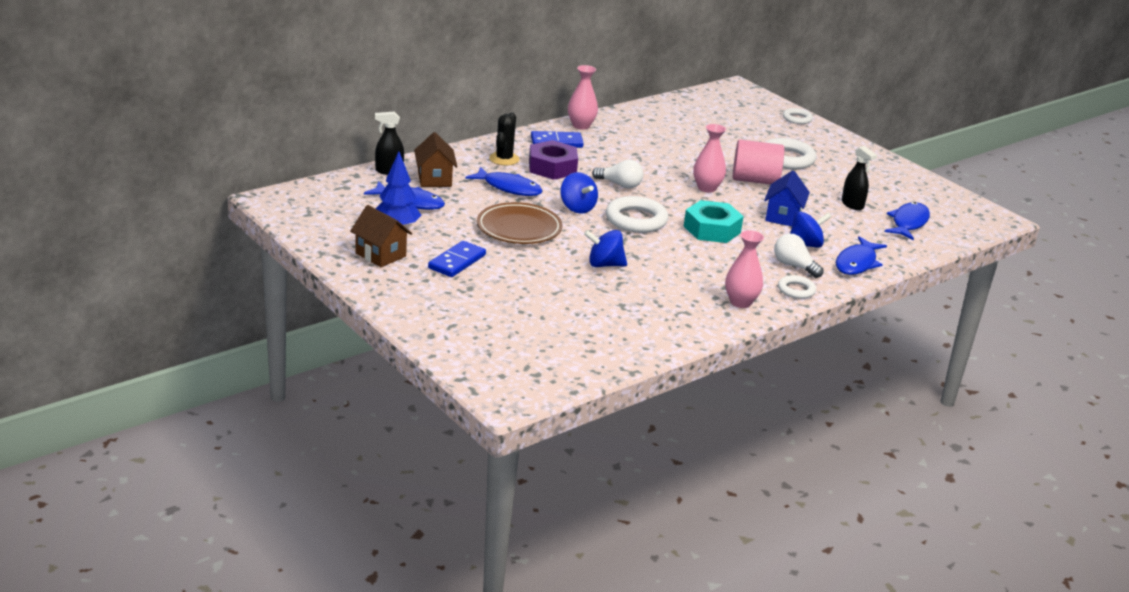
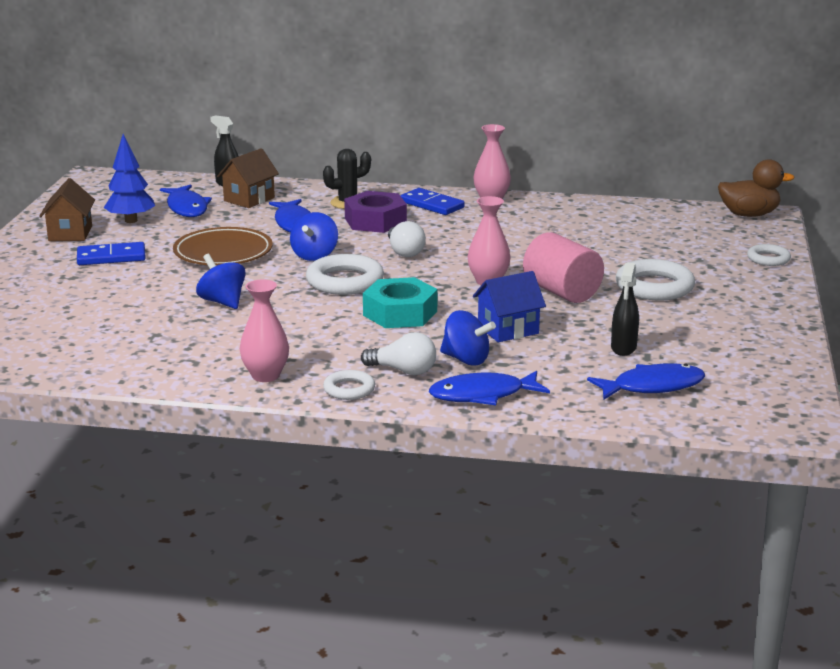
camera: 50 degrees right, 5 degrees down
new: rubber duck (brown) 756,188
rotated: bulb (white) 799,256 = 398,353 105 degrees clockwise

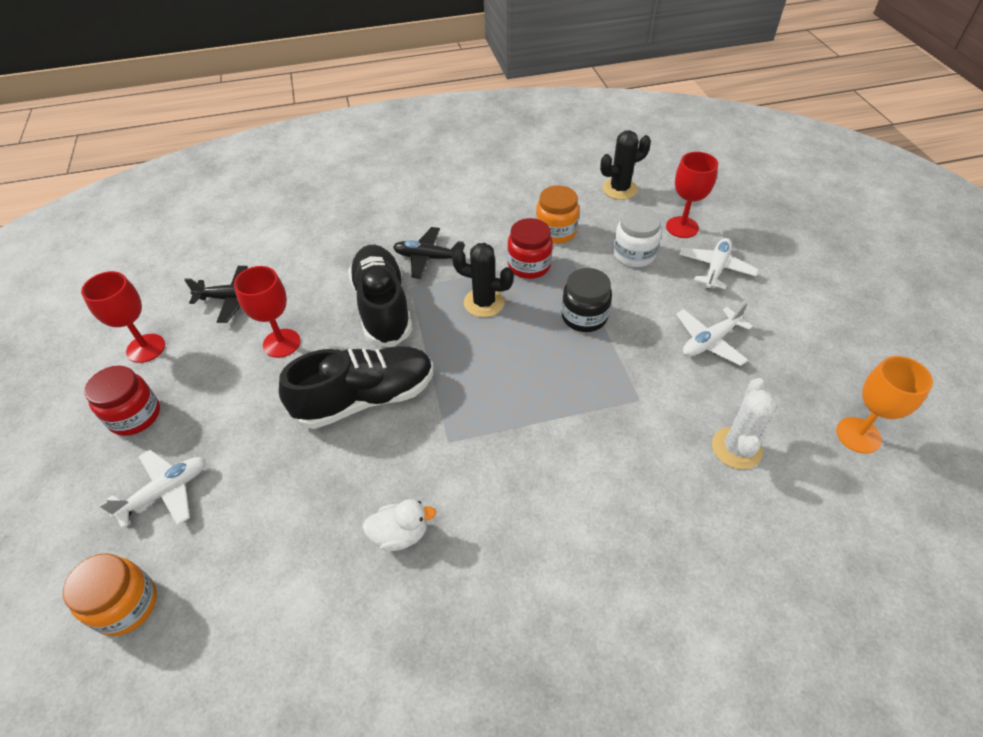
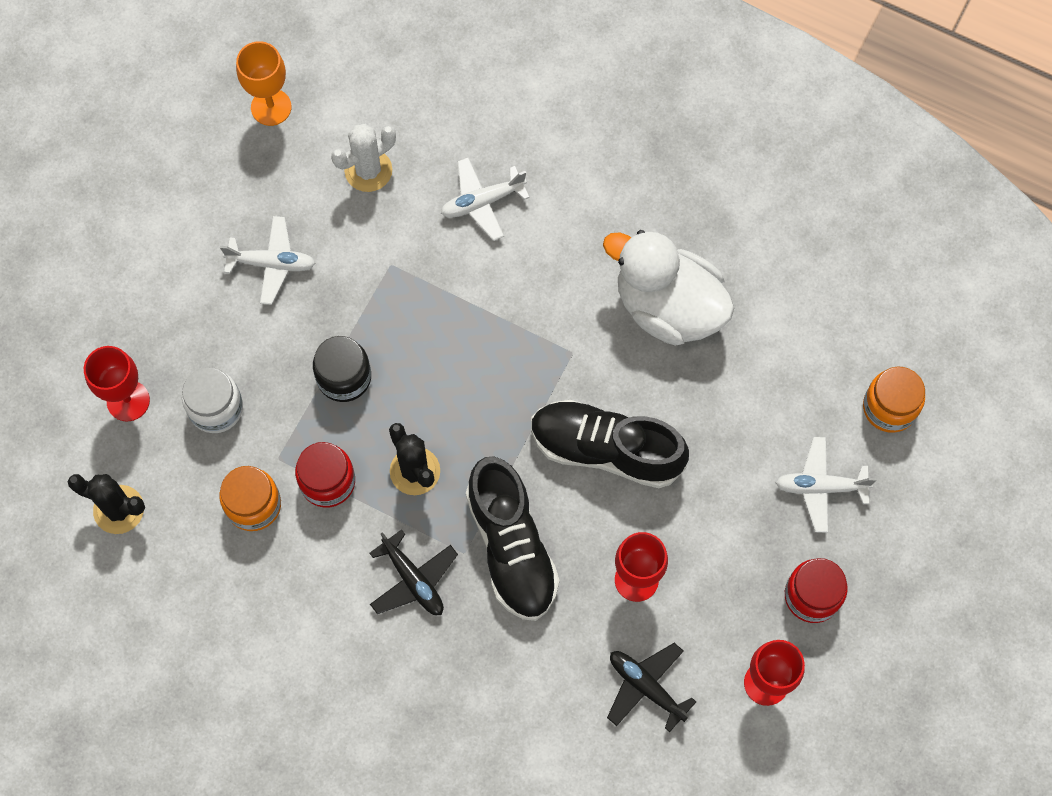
camera: 140 degrees left, 20 degrees up
shifted: aeroplane (white) 719,263 to 485,199
rotated: shoe (black) 380,296 = 513,538 45 degrees counterclockwise
scaled: rubber duck (white) 399,525 = 668,288 x2.18

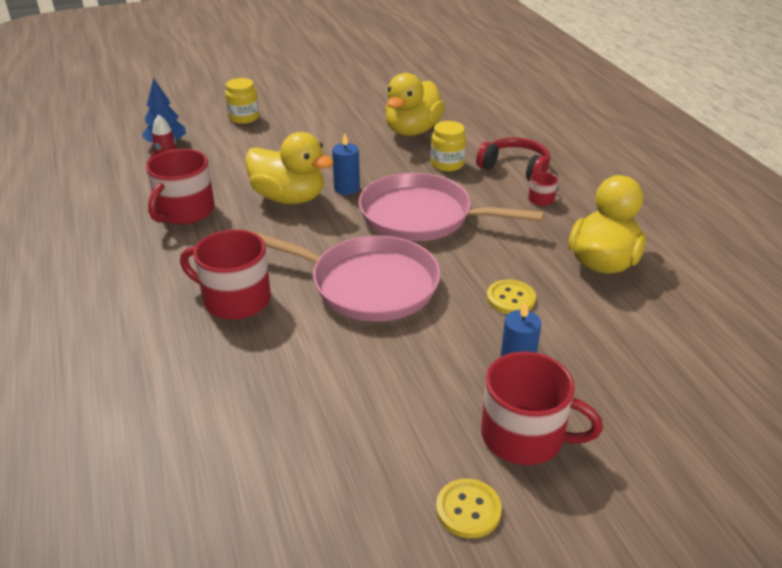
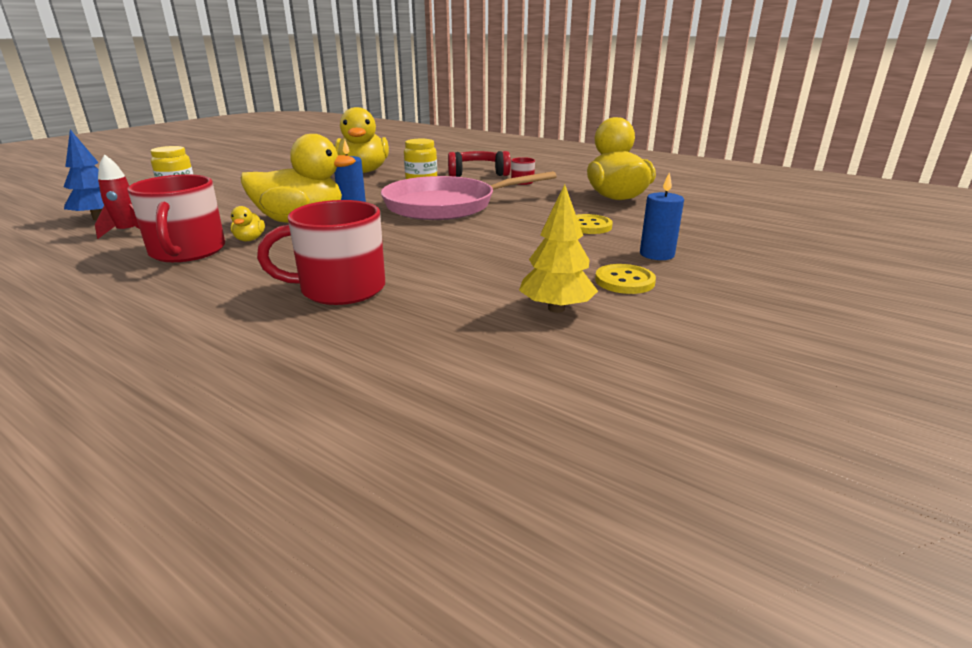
camera: 35 degrees left, 10 degrees down
gone: pan (pink) 346,276; tea mug (red) 542,408
new: rubber duck (bright yellow) 248,223; fir tree (bright yellow) 558,248
shifted: sewing button (bright yellow) 469,508 to 625,279

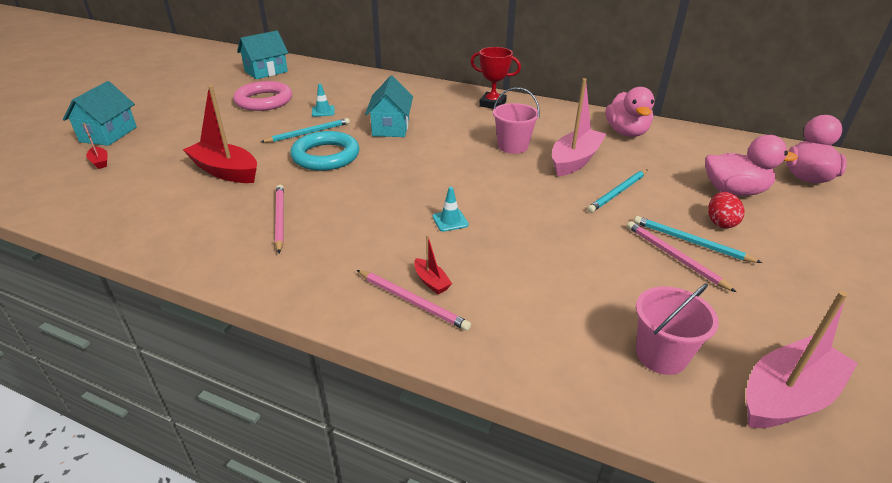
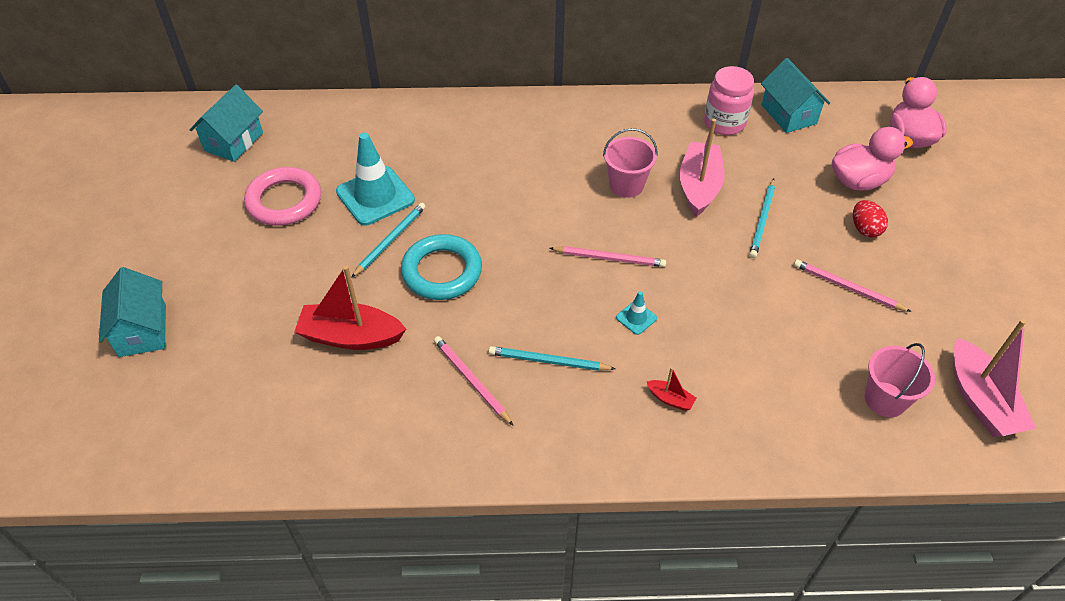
camera: 25 degrees left, 15 degrees up
gone: toy boat (red) 95,146; trophy (red) 495,78
shifted: lead pencil (aqua) 698,239 to 552,358; lead pencil (pink) 414,300 to 608,256; cottage (aqua) 389,106 to 795,95
swapped: rubber duck (pink) 630,112 to preserve jar (pink) 729,100
rotated: toy boat (pink) 802,359 = 994,378 135 degrees clockwise
scaled: traffic cone (aqua) 323,100 = 375,179 x2.20

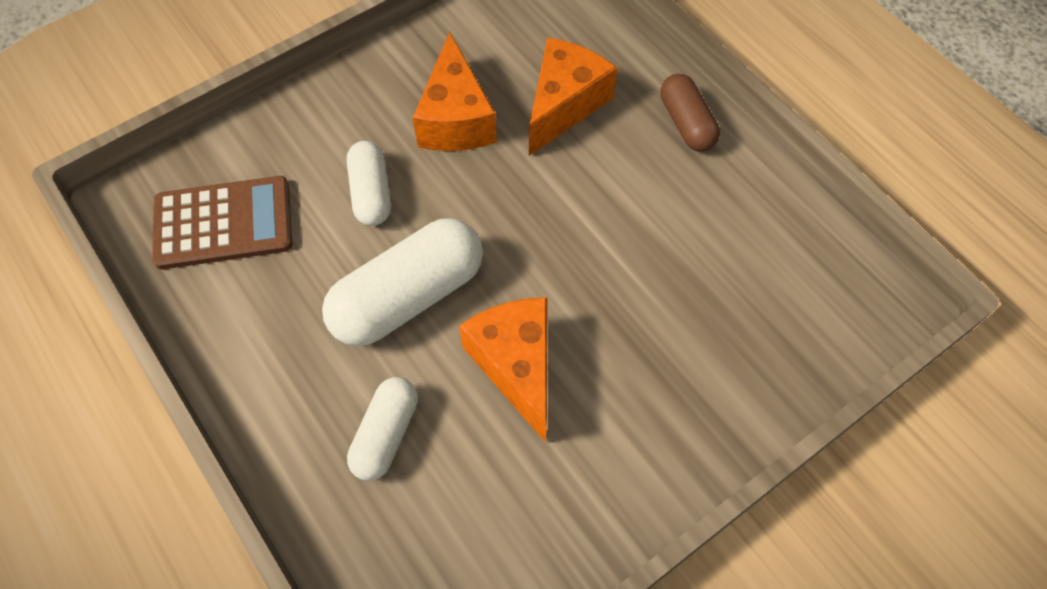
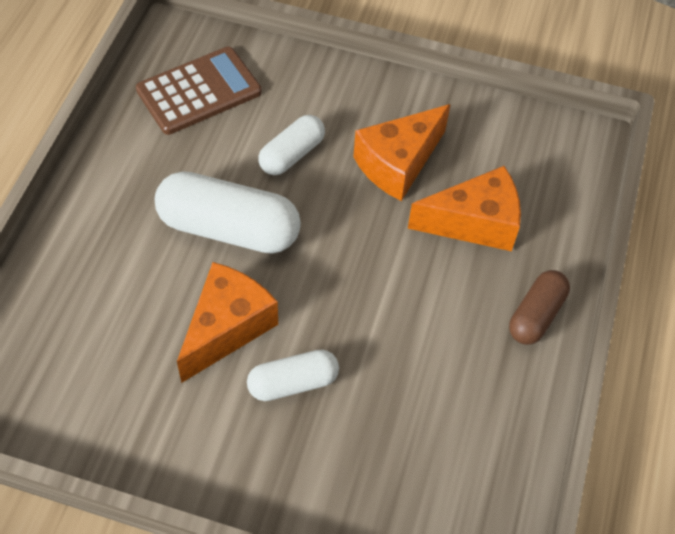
camera: 50 degrees right, 5 degrees down
shifted: pill shape (white) 382,429 to 293,375
rotated: pocket calculator (brown) 222,223 = 199,90 75 degrees counterclockwise

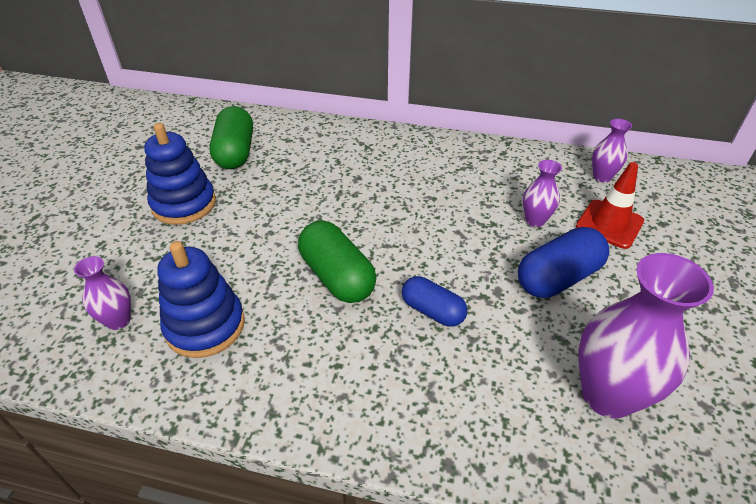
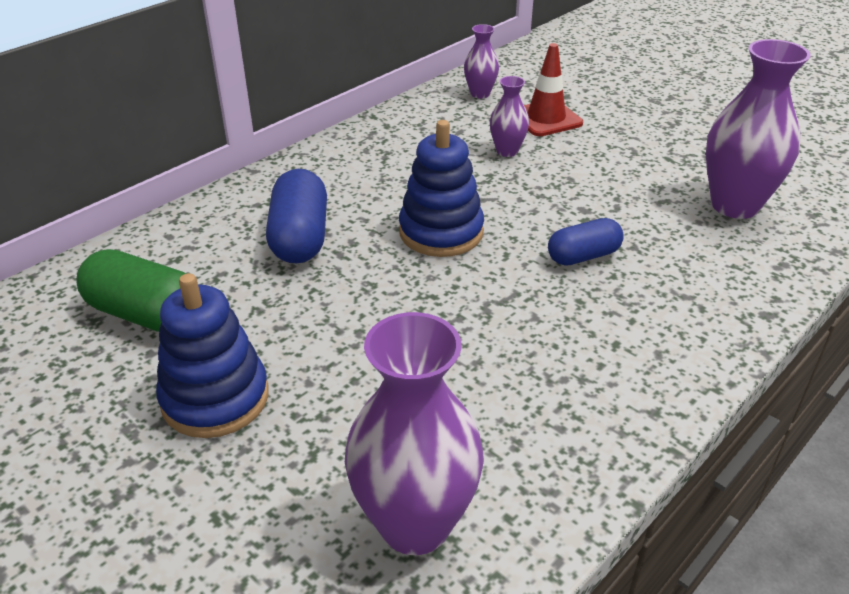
camera: 60 degrees left, 5 degrees down
gone: pill shape (leaf-green) 337,262
shifted: pill shape (blue) 564,262 to 296,216; ring stacker (blue) 201,299 to 441,188
scaled: vase (purple) 102,293 = 414,433 x1.96

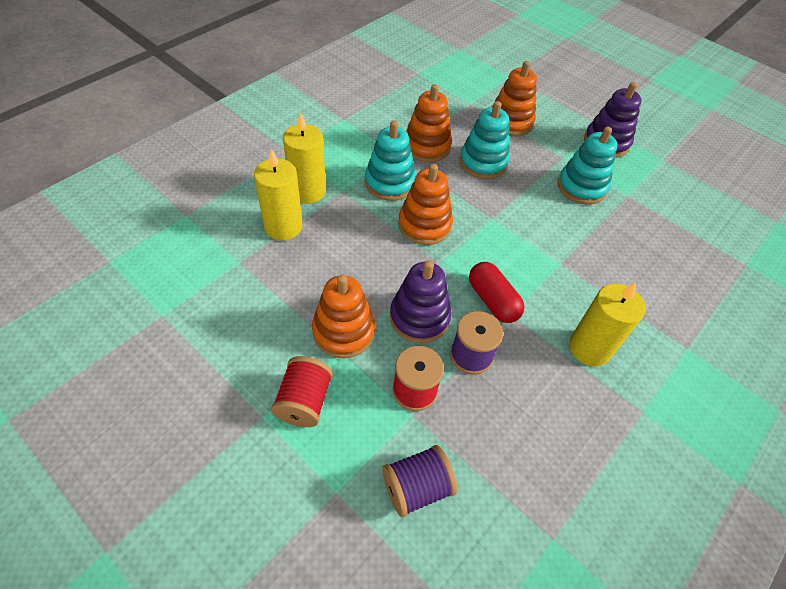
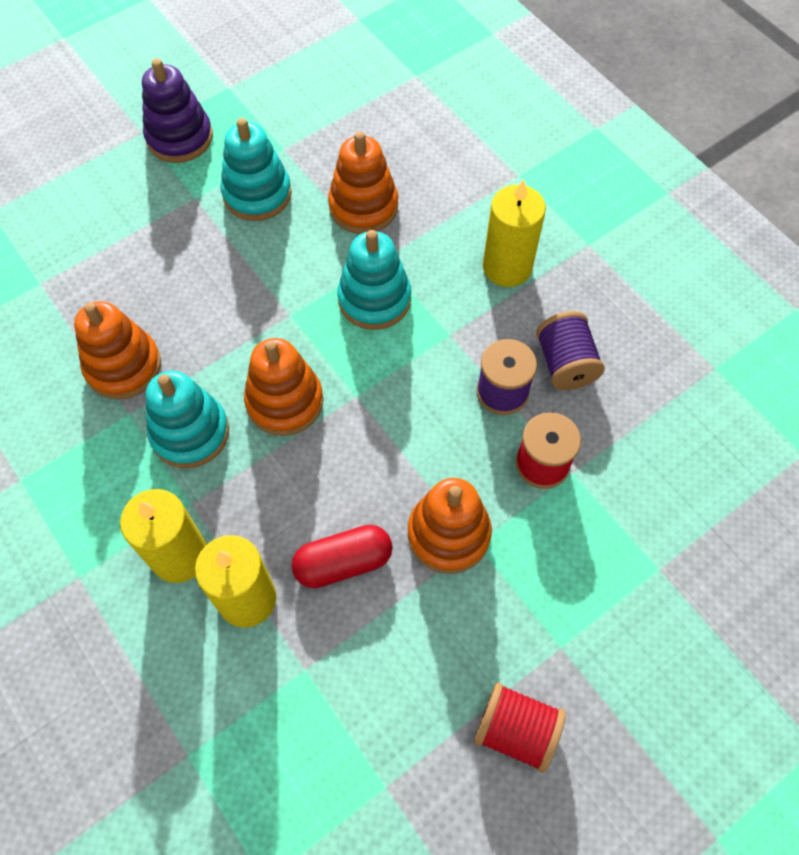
camera: 75 degrees left, 10 degrees up
gone: ring stacker (purple) 421,301
shifted: pill shape (red) 497,292 to 342,556; ring stacker (orange-coloured) 514,99 to 363,182; ring stacker (aqua) 484,140 to 374,280; bobbin (red) 302,391 to 520,727; bobbin (purple) 419,481 to 570,350

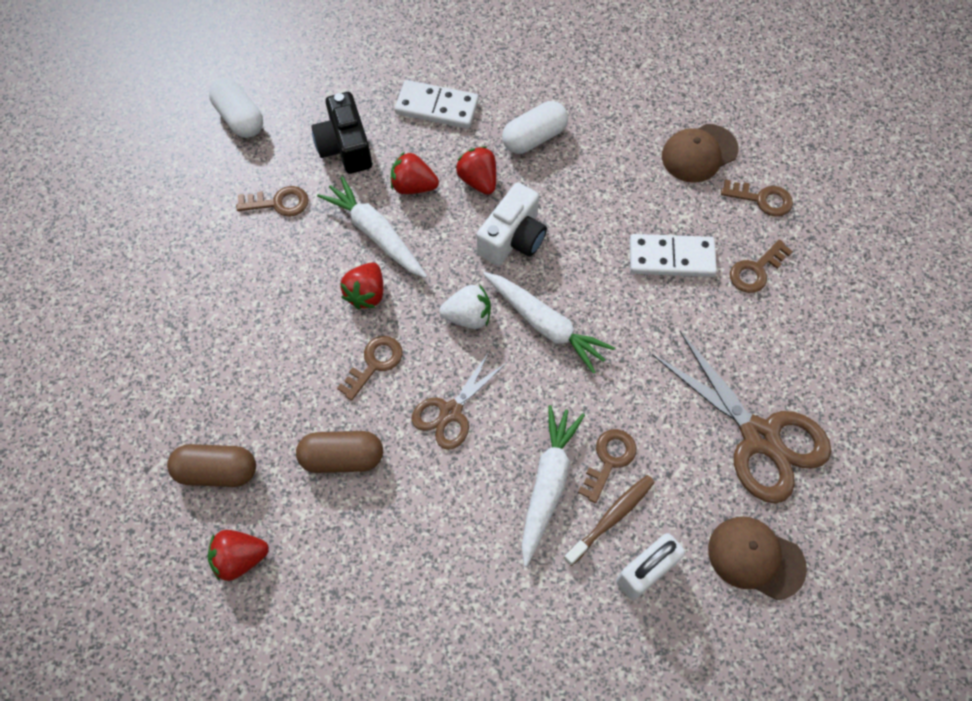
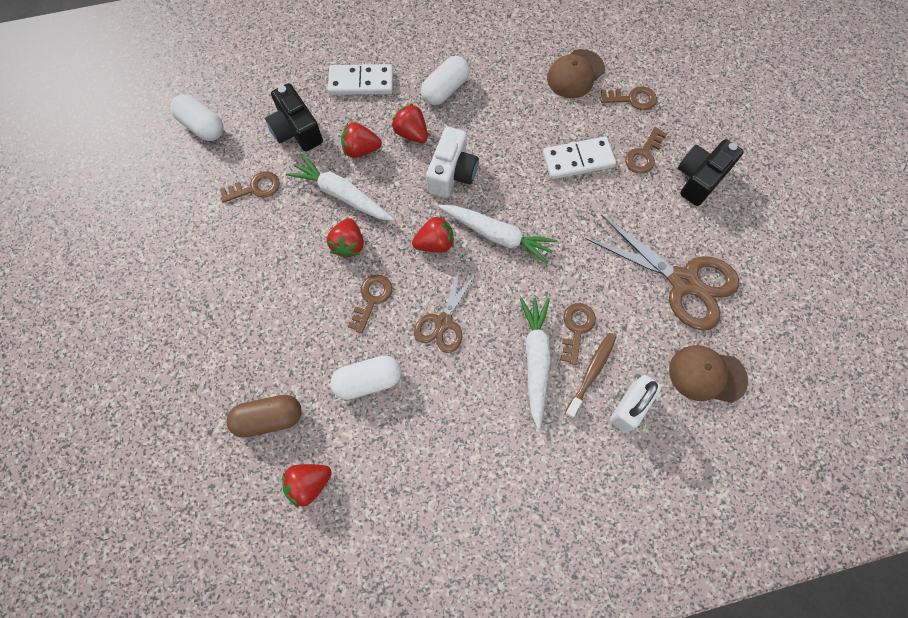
camera: 15 degrees left, 5 degrees up
new: photo camera (black) 710,172
repainted: pill shape (brown) 339,452 to pill shape (white) 365,377; toy strawberry (white) 465,306 to toy strawberry (red) 433,234

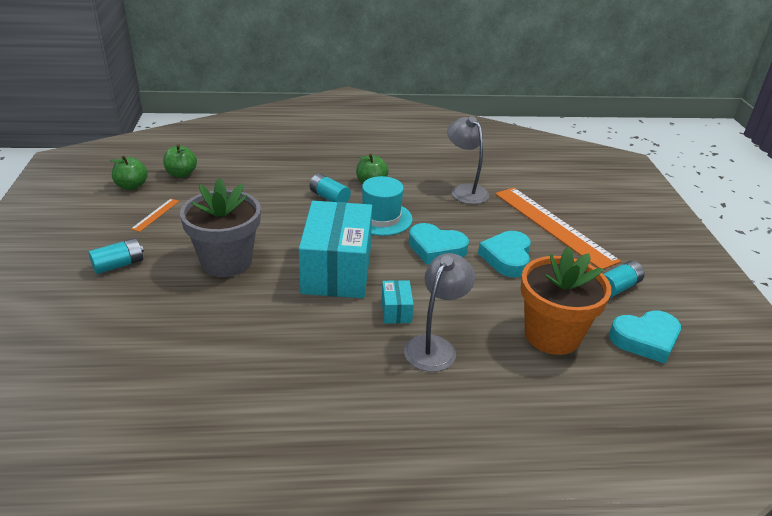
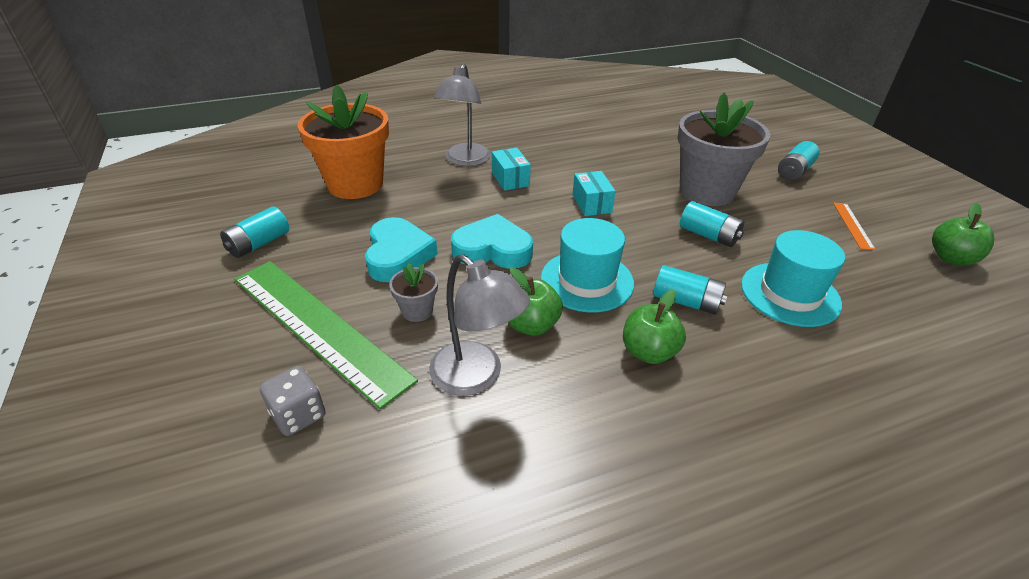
camera: 165 degrees right, 5 degrees up
gone: heart shape (aqua) 645,337
new: dice (grey) 293,401; potted plant (grey) 413,292; AA battery (aqua) 712,224; tall hat (aqua) 793,278
shifted: apple (leaf-green) 180,161 to 535,301
repainted: ruler (orange-coloured) 558,228 to ruler (leaf-green) 326,335
scaled: parcel (aqua) 335,249 = 594,193 x0.42

